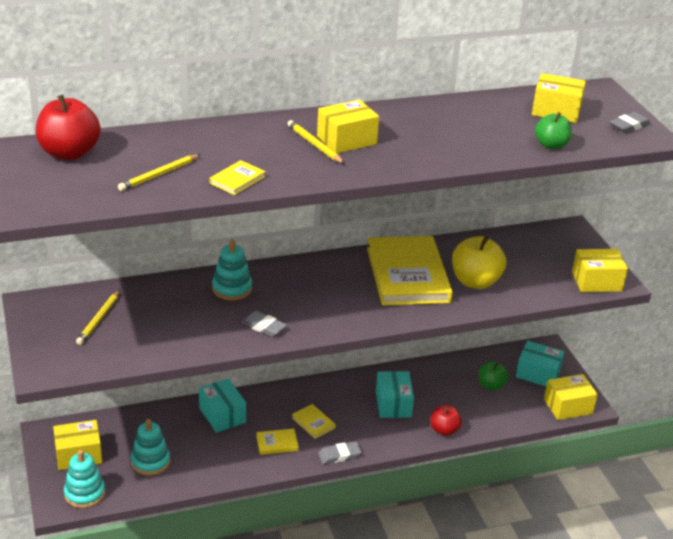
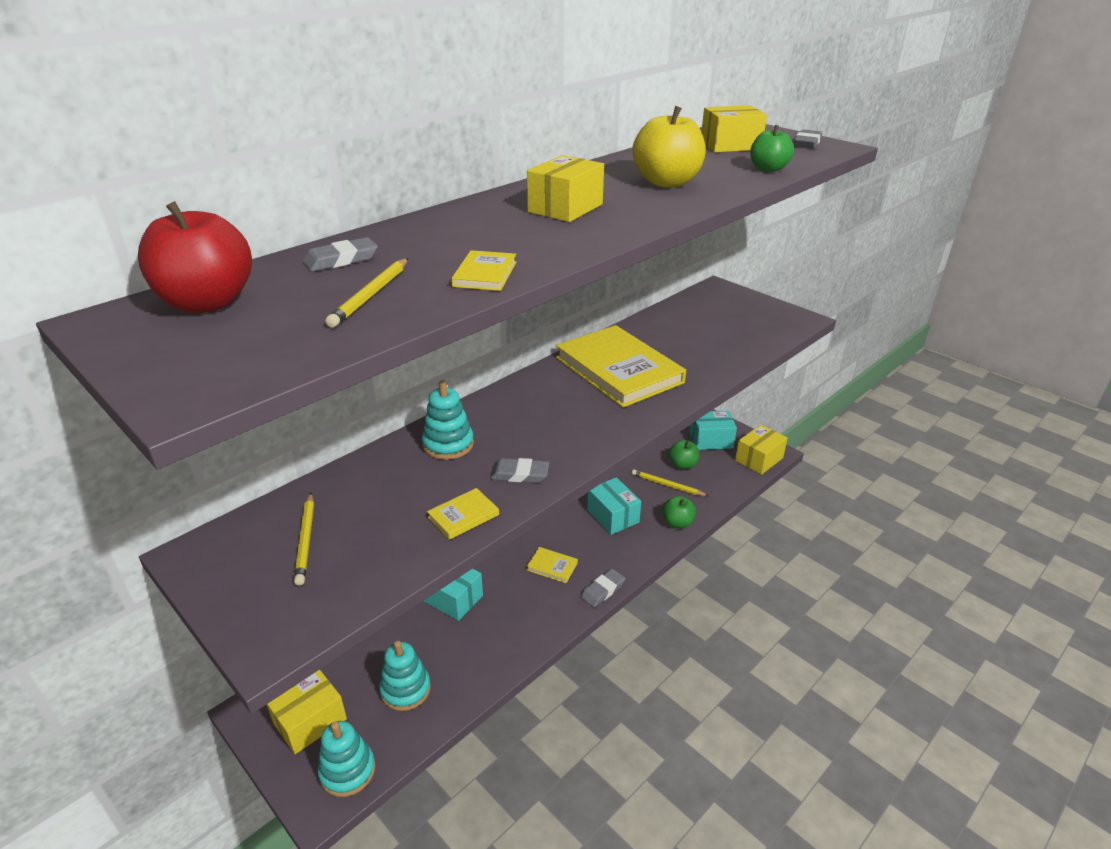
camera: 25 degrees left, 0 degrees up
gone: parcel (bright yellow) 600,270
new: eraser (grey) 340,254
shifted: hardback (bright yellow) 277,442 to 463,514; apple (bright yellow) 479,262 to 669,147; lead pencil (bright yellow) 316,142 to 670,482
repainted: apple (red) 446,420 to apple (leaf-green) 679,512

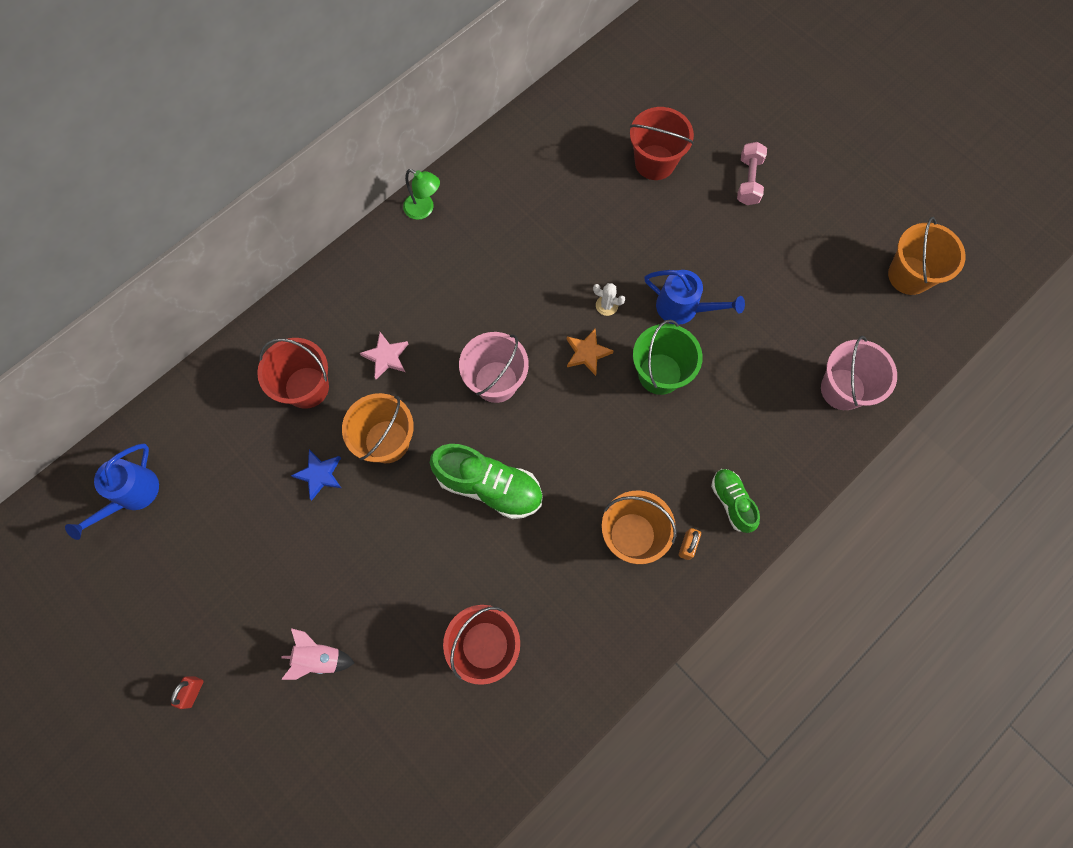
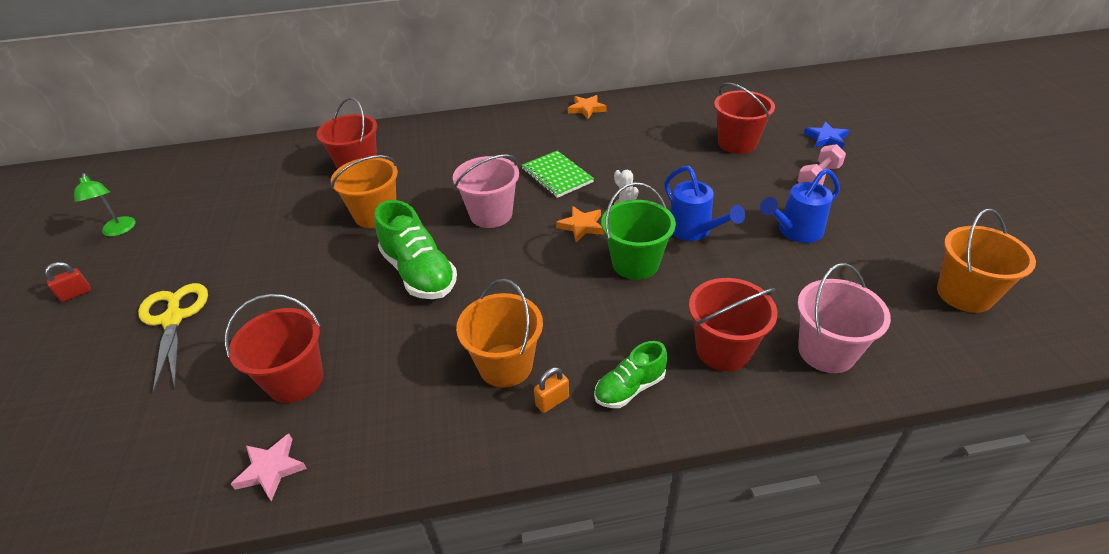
camera: 35 degrees right, 30 degrees down
new: exercise book (leaf-green) 558,174; star shape (orange-coloured) 587,107; sand bucket (red) 733,324
shifted: lamp (leaf-green) 421,194 to 105,205; star shape (pink) 384,355 to 269,467; watering can (blue) 112,491 to 800,205; star shape (blue) 316,474 to 826,135
swapped: rocket (pink) 318,654 to scissors (bright yellow) 173,338
rotated: shoe (leaf-green) 735,501 = 631,374 135 degrees counterclockwise

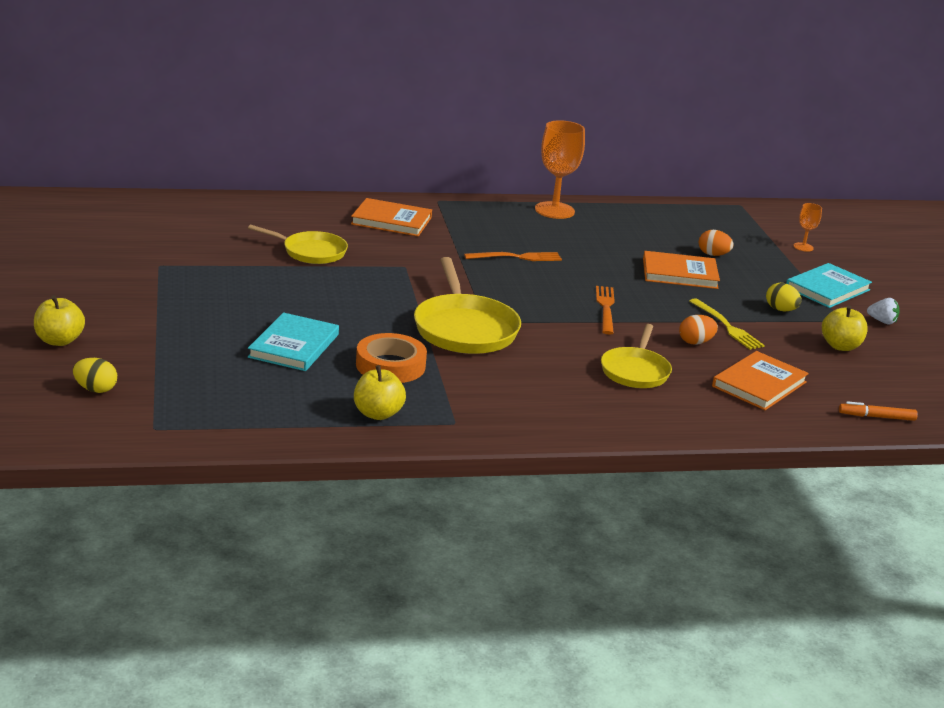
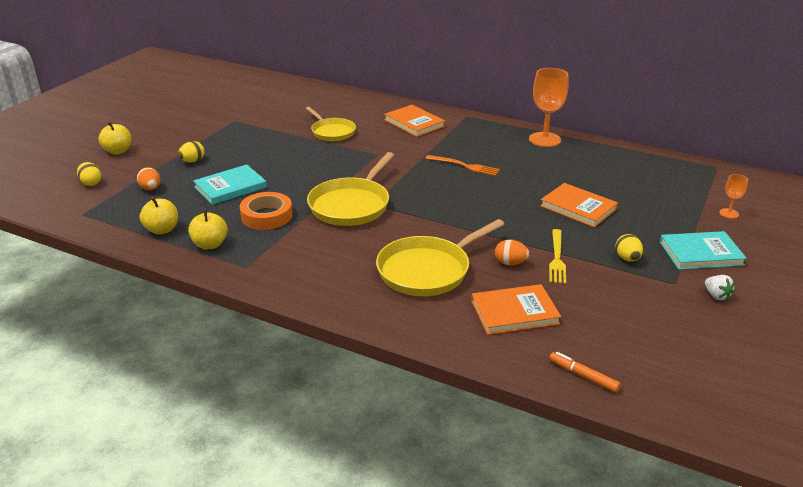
camera: 40 degrees right, 5 degrees up
gone: dinner fork (orange-coloured) 605,310
new: toy egg (bright yellow) 191,151
shifted: toy egg (orange-coloured) 716,243 to 148,178; apple (bright yellow) 845,328 to 159,216
scaled: pan (bright yellow) 636,356 = 440,257 x1.55

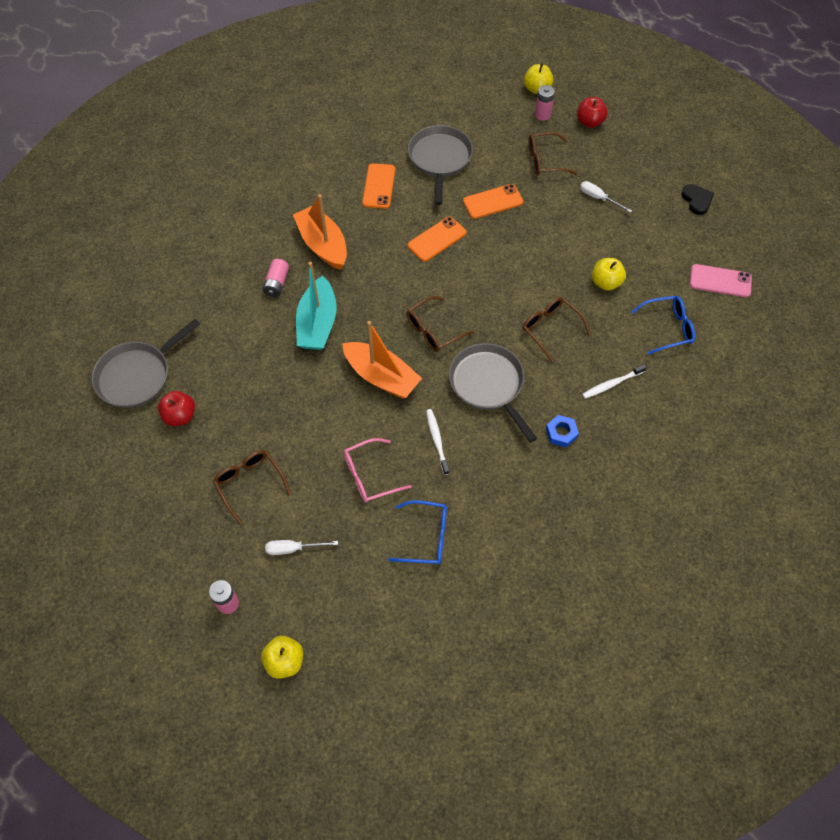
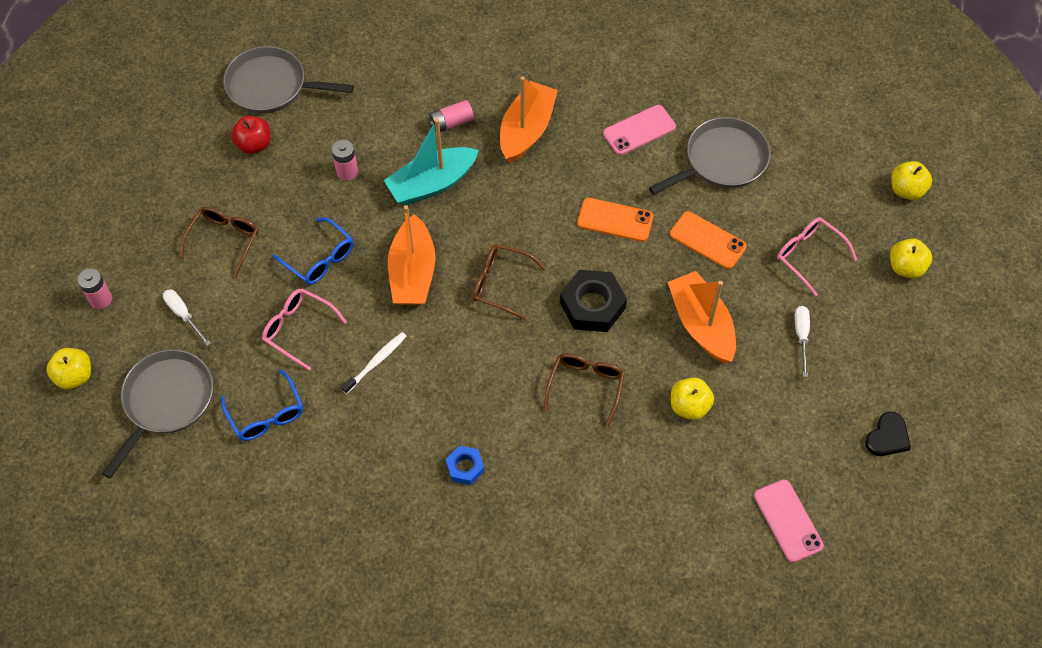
camera: 55 degrees right, 0 degrees up
gone: tooth brush (white) 614,381
new: hex nut (black) 593,301; toy boat (orange-coloured) 702,317
shifted: pan (grey) 493,392 to 157,414; eyeglasses (blue) 663,325 to 313,251; AA battery (pink) 545,103 to 345,160
repainted: smartphone (orange-coloured) 378,186 to smartphone (pink) 639,130; eyeglasses (brown) 552,153 to eyeglasses (pink) 817,256; apple (red) 592,112 to apple (bright yellow) 911,259

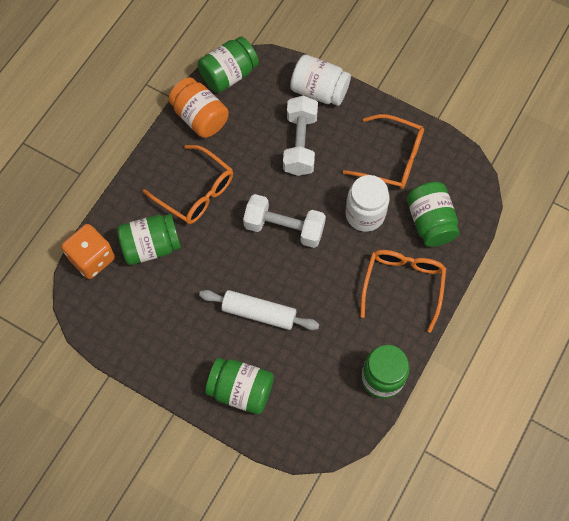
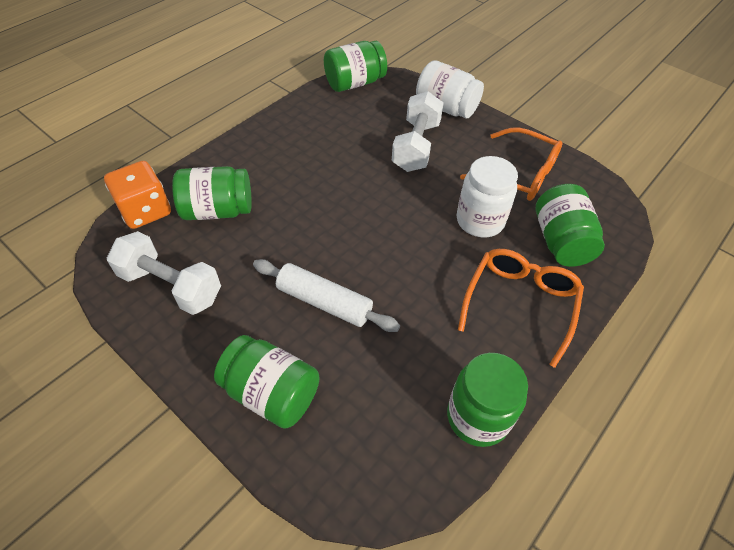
camera: 10 degrees right, 15 degrees down
gone: eyeglasses (orange-coloured) 188,184; preserve jar (orange-coloured) 198,107
shifted: free weight (white) 284,221 to 164,273

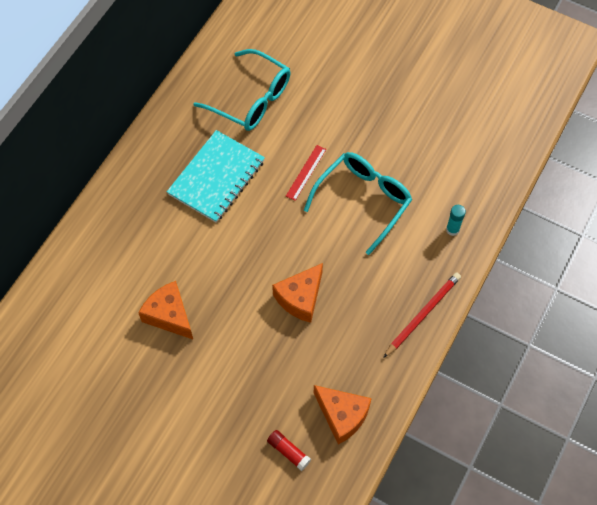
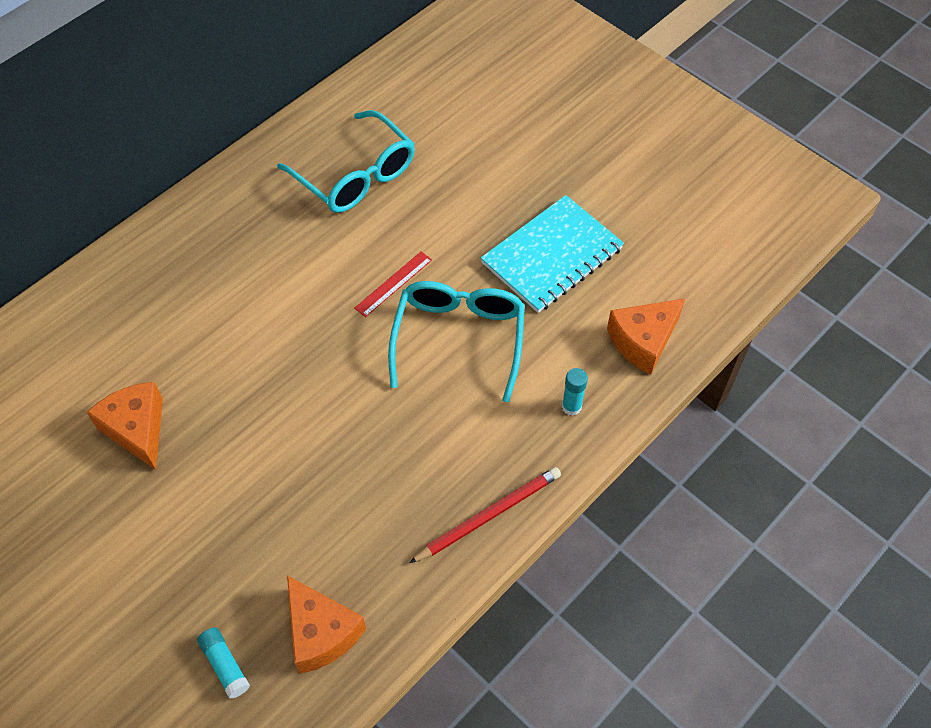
camera: 15 degrees right, 5 degrees down
shifted: exercise book (aqua) 216,176 to 552,254; piece of cheese (orange-coloured) 297,293 to 646,337
repainted: glue stick (red) 289,450 to glue stick (aqua) 223,663
rotated: eyeglasses (aqua) 358,203 = 456,341 45 degrees counterclockwise

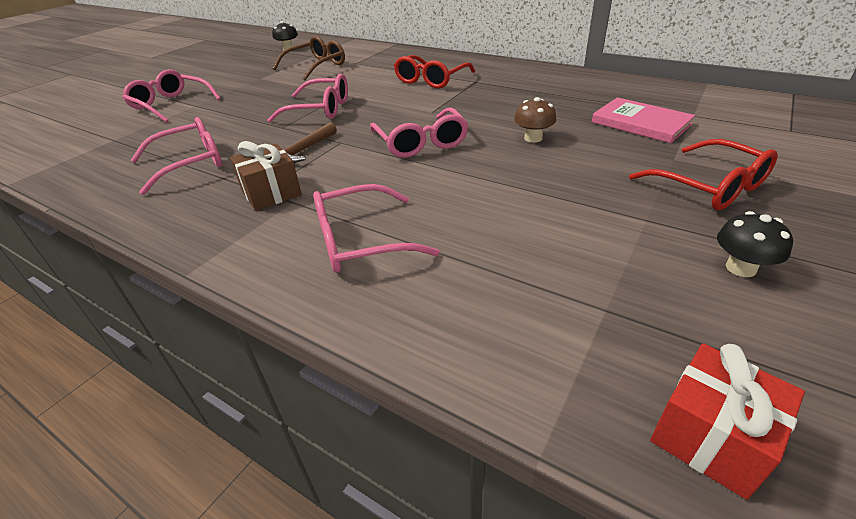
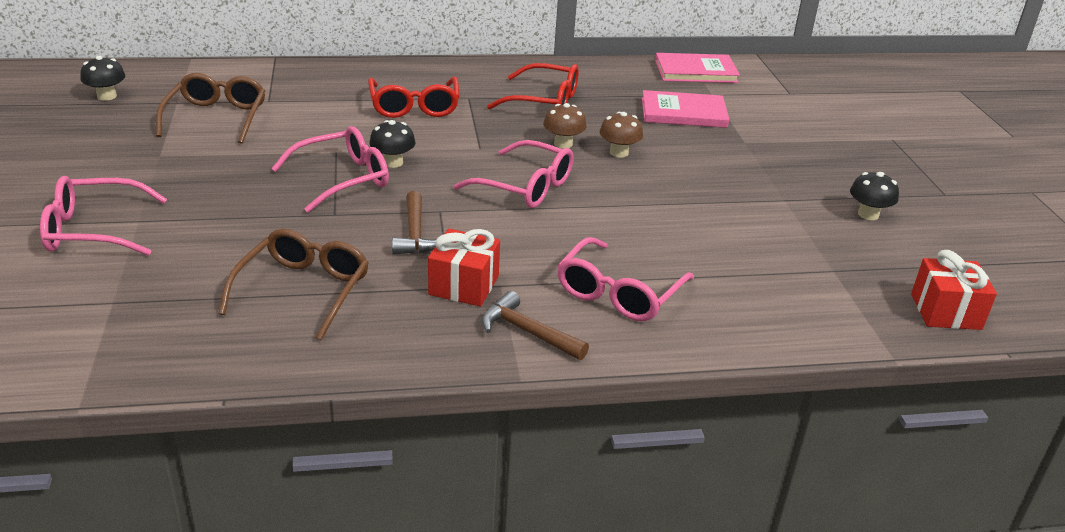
camera: 45 degrees left, 5 degrees down
new: toadstool (black) 392,144; carpenter's hammer (brown) 535,325; toadstool (brown) 565,126; hardback (pink) 697,68
shifted: eyeglasses (red) 703,174 to 533,86
repainted: eyeglasses (pink) 176,156 to eyeglasses (brown) 294,284; wrapped gift (brown) 266,176 to wrapped gift (red) 464,267

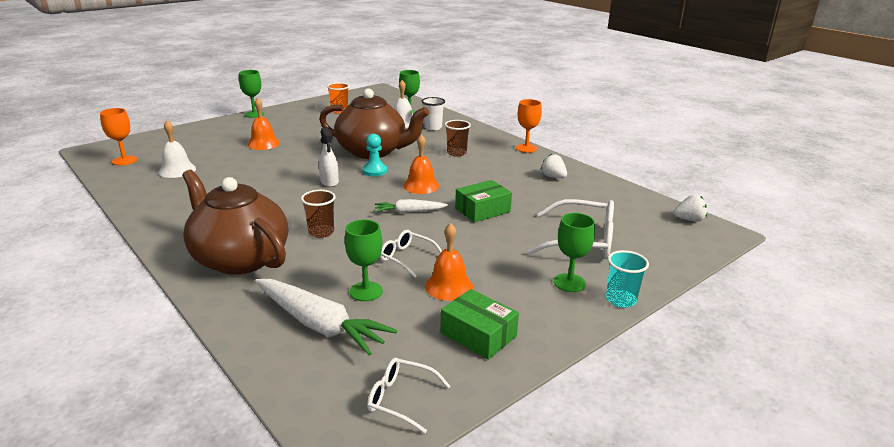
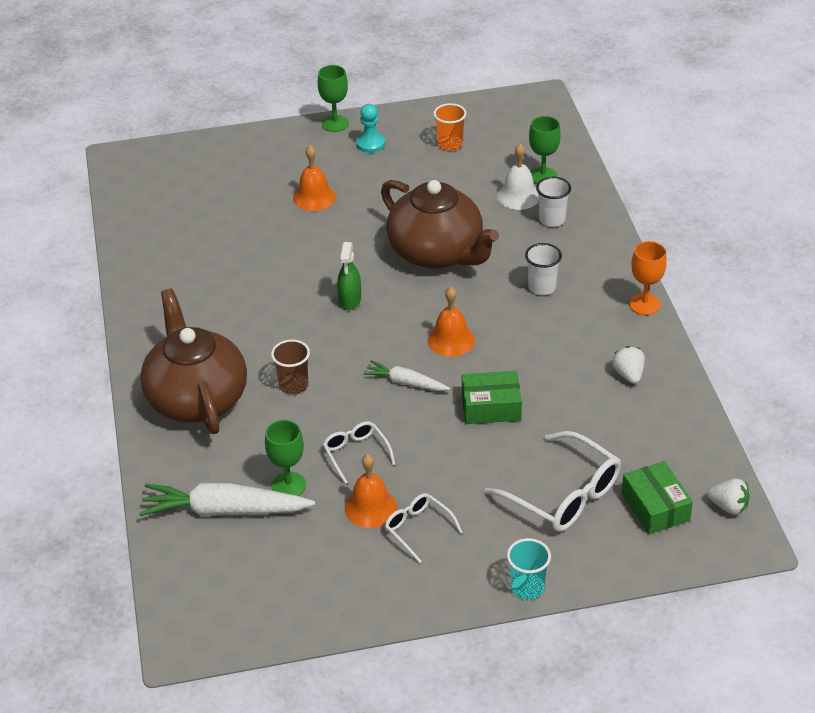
camera: 30 degrees right, 15 degrees up
gone: chalice (orange-coloured) 118,137; school bell (white) 177,149; chalice (leaf-green) 574,252
shifted: game pawn (aqua) 374,155 to 370,128; eyeglasses (white) 408,395 to 424,528; parcel (leaf-green) 480,324 to 657,497
repainted: spray bottle (white) 329,157 to spray bottle (leaf-green) 349,276; tumbler (brown) 458,138 to tumbler (white) 543,269
rotated: root vegetable (white) 326,317 = 227,499 120 degrees clockwise

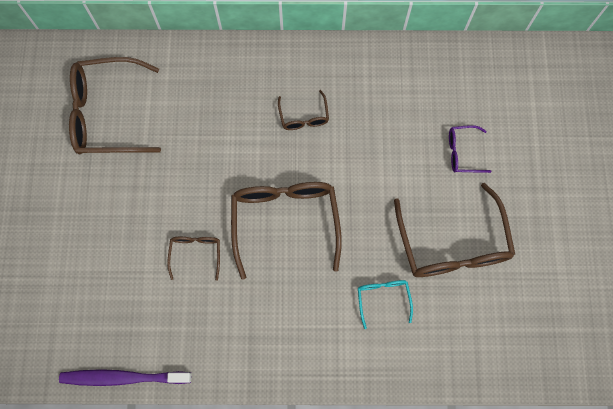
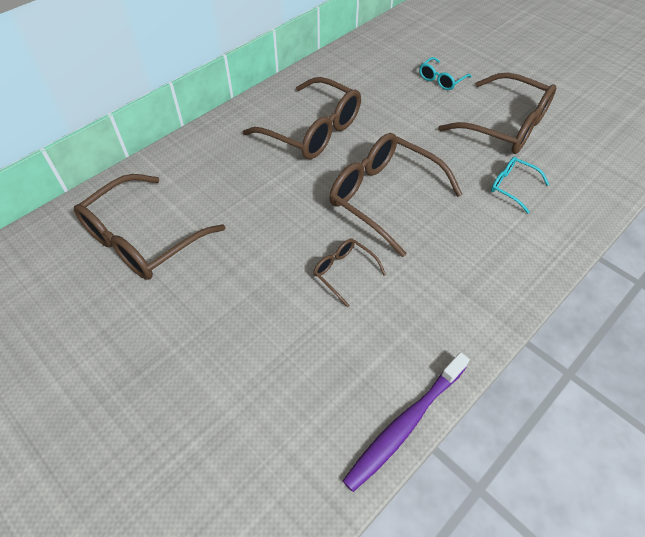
camera: 45 degrees left, 20 degrees down
repainted: eyeglasses (purple) 470,149 to eyeglasses (aqua) 445,73
scaled: eyeglasses (brown) 303,110 = 302,118 x2.08

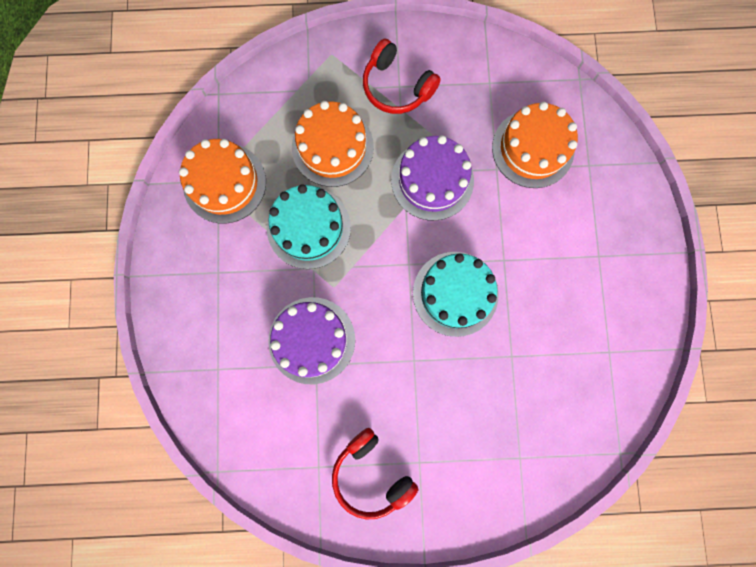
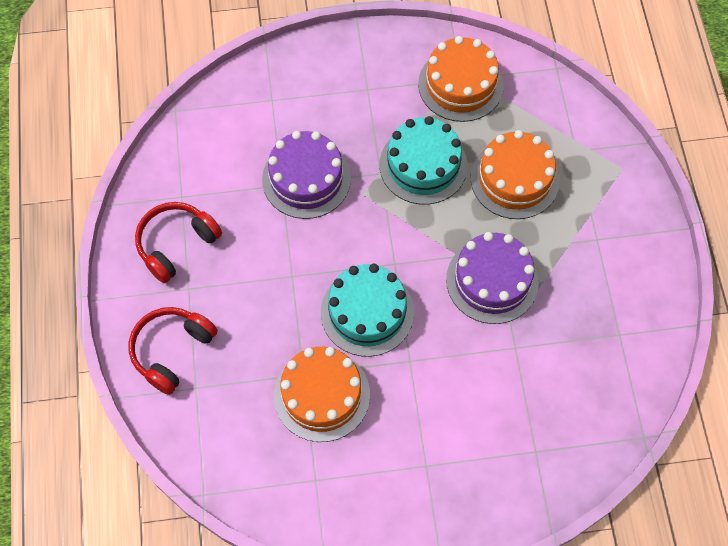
camera: 85 degrees right, 15 degrees down
shifted: headphones (red) 402,76 to 173,351; cake (orange-coloured) 535,145 to 322,394

